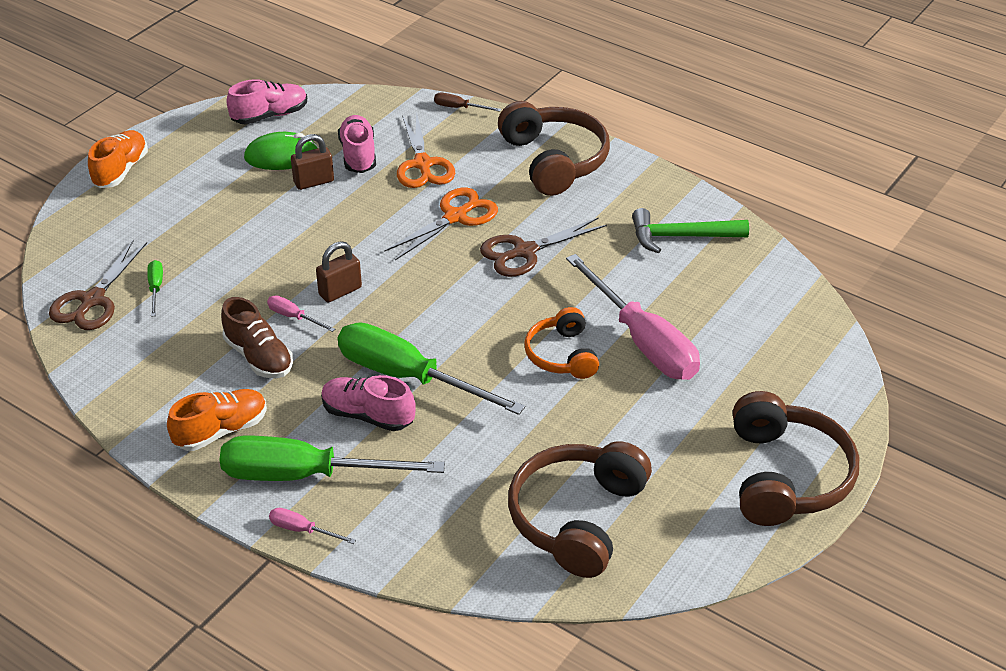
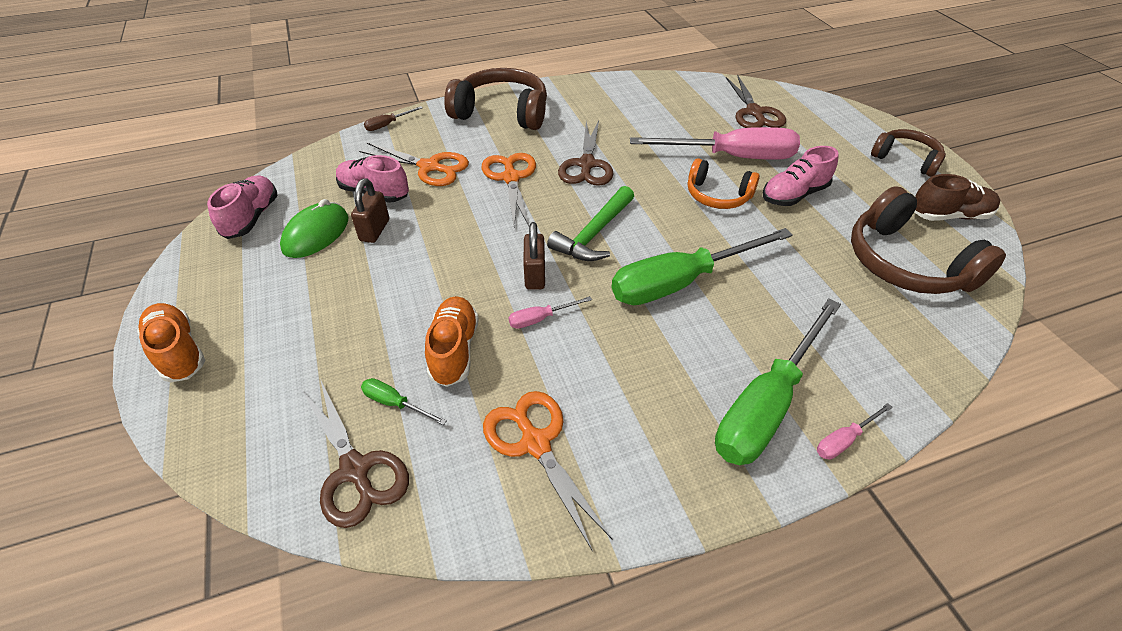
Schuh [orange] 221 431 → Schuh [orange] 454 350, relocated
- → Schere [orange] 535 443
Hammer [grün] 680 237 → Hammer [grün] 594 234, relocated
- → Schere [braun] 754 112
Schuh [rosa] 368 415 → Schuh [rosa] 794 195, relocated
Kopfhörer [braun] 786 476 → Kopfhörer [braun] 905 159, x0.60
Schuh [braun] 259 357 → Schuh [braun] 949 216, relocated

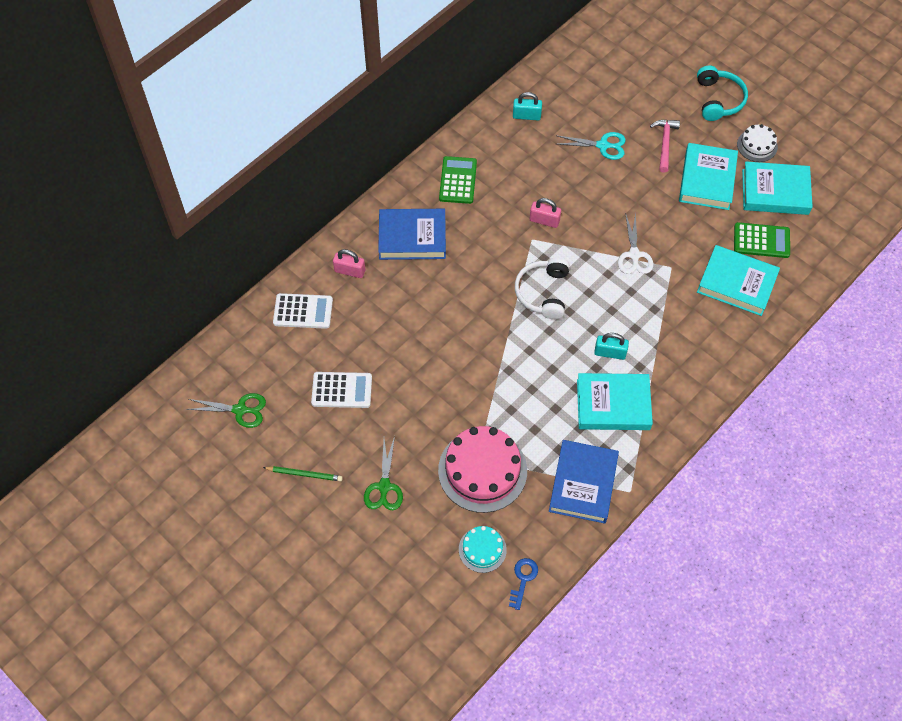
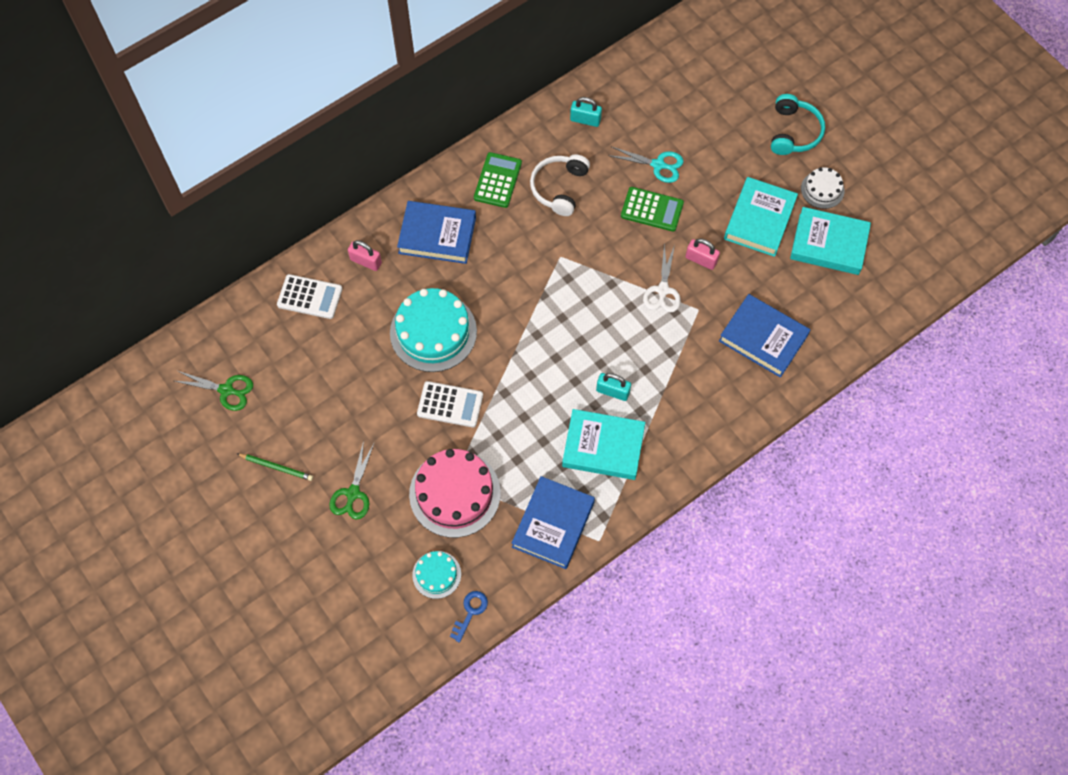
- → Kuchen [türkis] 433 332
Taschenrechner [weiß] 342 390 → Taschenrechner [weiß] 450 404, relocated
Kopfhörer [weiß] 543 292 → Kopfhörer [weiß] 559 188, relocated
Taschenrechner [grün] 761 240 → Taschenrechner [grün] 652 209, relocated
Vorhängeschloss [rosa] 544 220 → Vorhängeschloss [rosa] 701 260, relocated
Buch [türkis] 737 283 → Buch [blau] 763 338
Hammer [rosa] 665 143 → -

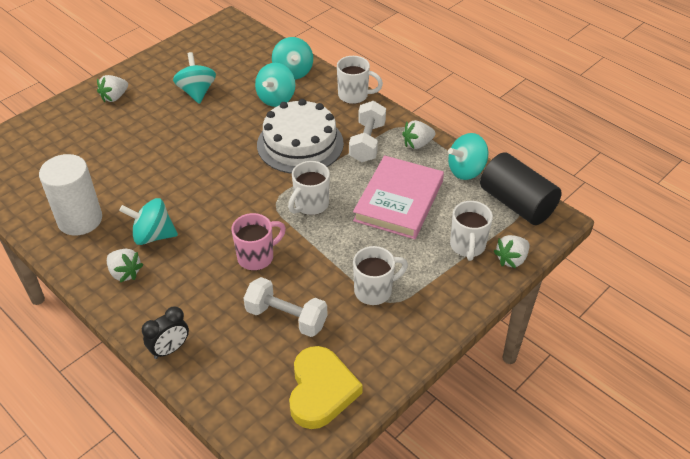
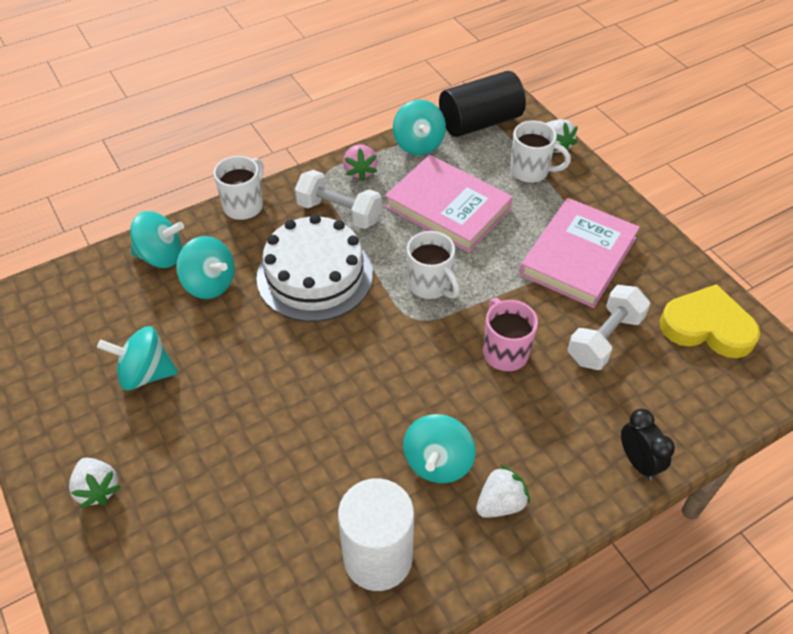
Erdbeere [weiß] 417 144 → Erdbeere [rosa] 360 171
Tasse [weiß] 374 291 → Buch [rosa] 578 256

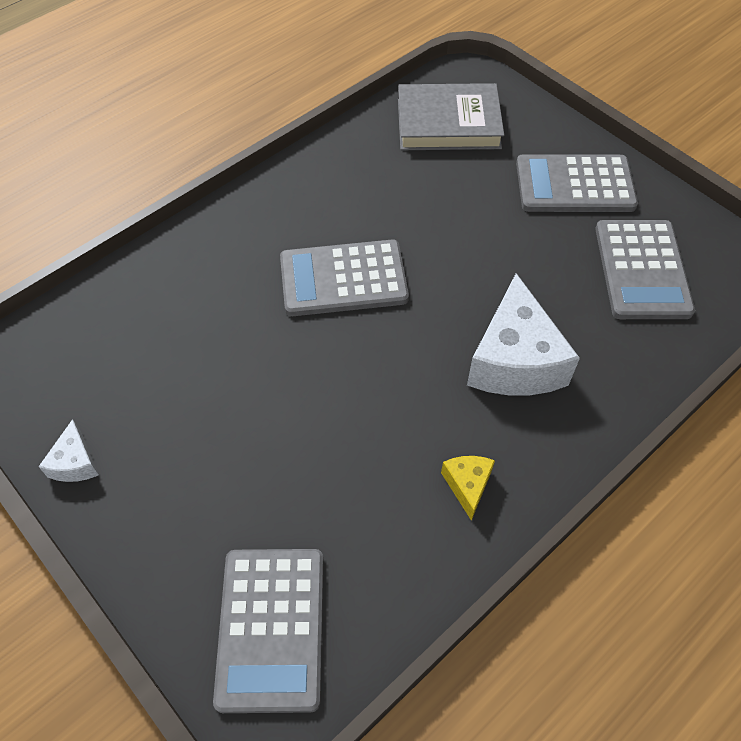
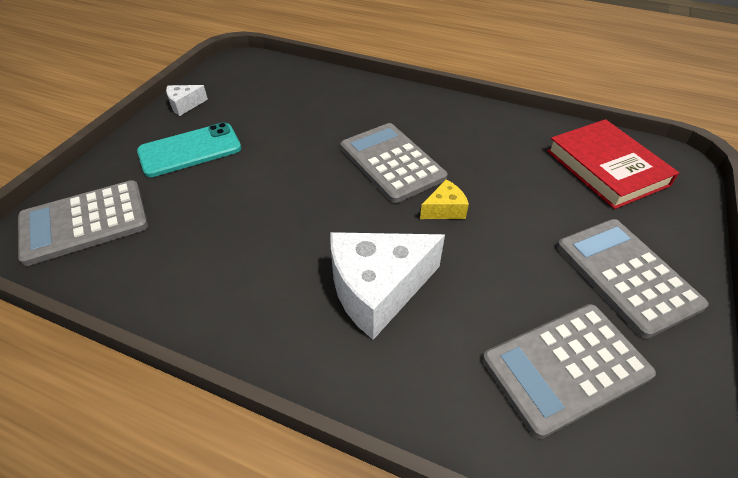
- → Handy [türkis] 190 150
Käse [gelb] 467 485 → Käse [gelb] 444 209, relocated
Buch [grau] 448 123 → Buch [rot] 606 168

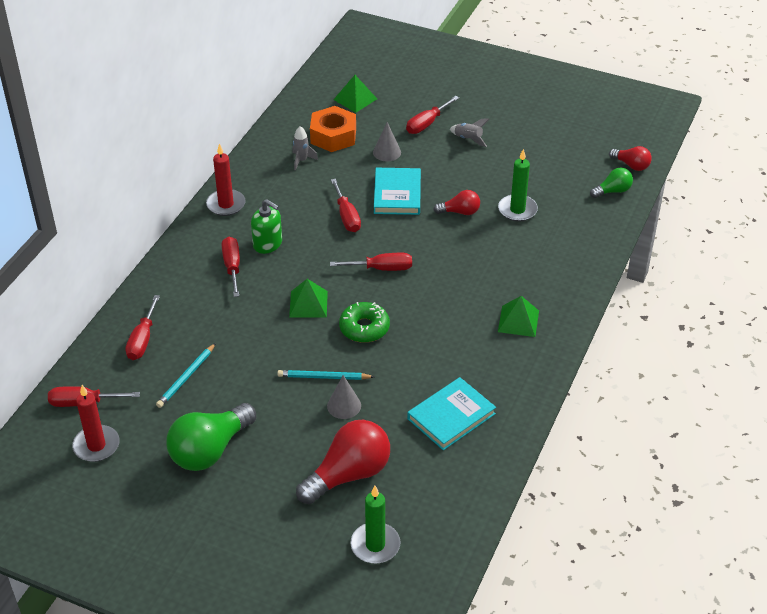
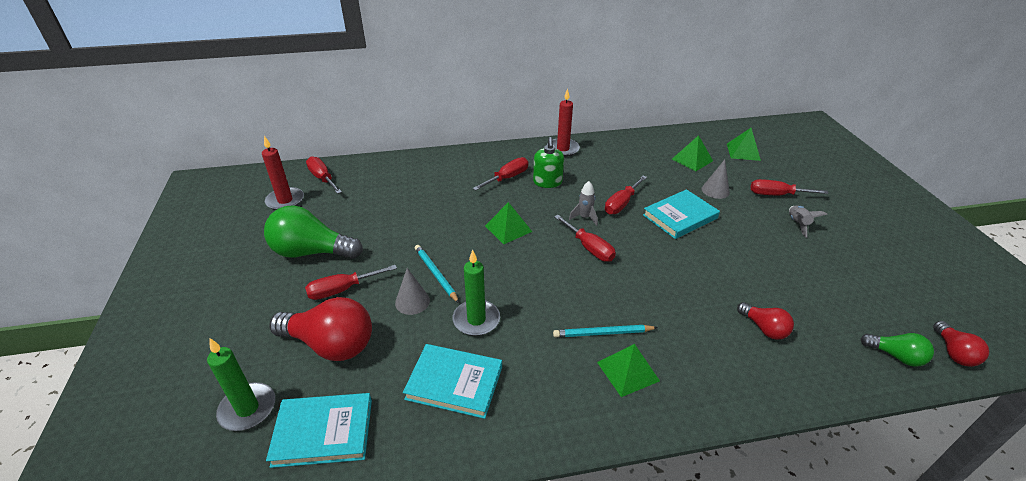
- → Buch [türkis] 323 432
Schraubenzieher [rot] 142 340 → Schraubenzieher [rot] 342 290, relocated
Kerze [grün] 517 210 → Kerze [grün] 476 320, relocated
Bleistift [türkis] 186 377 → Bleistift [türkis] 603 333, relocated
Rakete [grau] 302 160 → Rakete [grau] 584 217, relocated
Sechskantmutter [orange] 333 136 → Pyramide [grün] 692 160
Glühbirne [rot] 460 212 → Glühbirne [rot] 764 328, relocated
Donut [grün] 364 328 → -

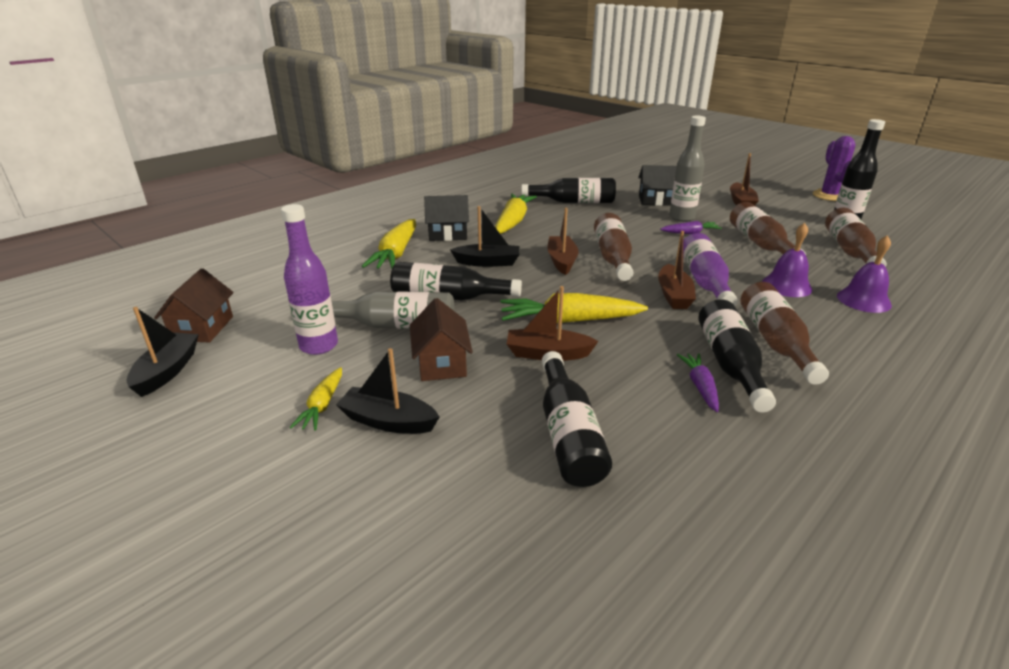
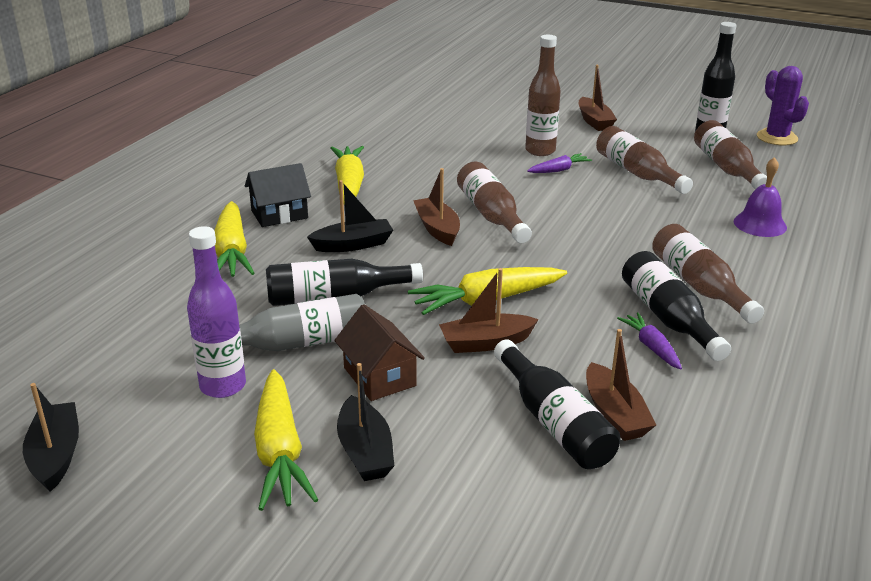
Karotte [gelb] 322 405 → Karotte [gelb] 280 451, x1.81
Boot [schwarz] 388 421 → Boot [schwarz] 365 451, 105 degrees counterclockwise
Flasche [grau] 681 217 → Flasche [braun] 540 151
Boot [braun] 674 295 → Boot [braun] 614 414, relocated
Kaktus [lila] 829 196 → Kaktus [lila] 777 138, relocated
Haus [braun] 202 328 → -
Flasche [schwarz] 573 202 → -
Haus [schwarz] 656 200 → -
Flasche [lila] 704 282 → -
Glocke [lila] 786 285 → -

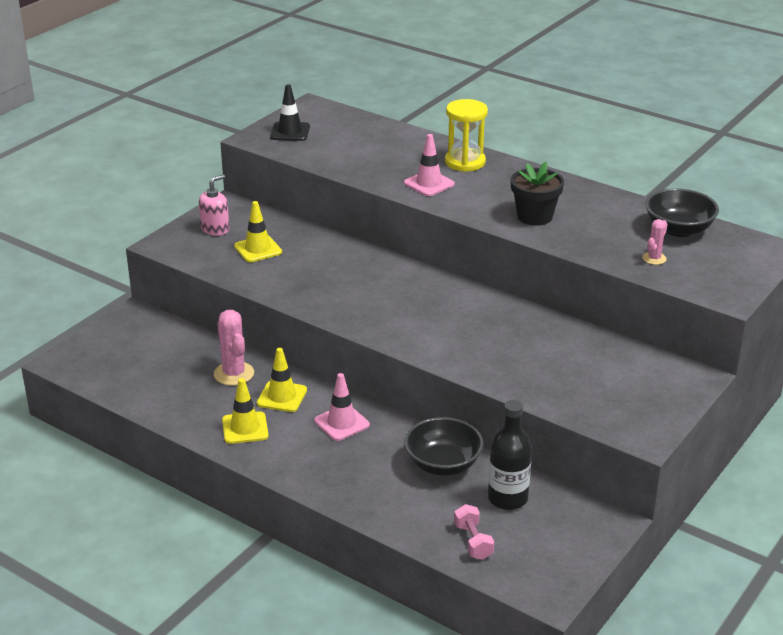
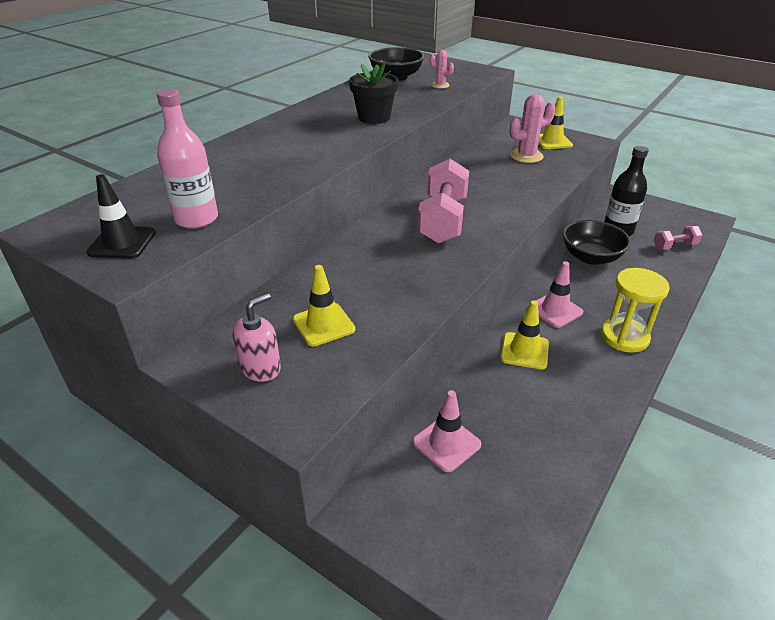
- → Flasche [rosa] 196 219
Seifenspender [rosa] 215 229 → Seifenspender [rosa] 260 368, 90 degrees clockwise
Leitkegel [rosa] 429 184 → Leitkegel [rosa] 446 443, relocated
- → Hantel [rosa] 443 220
Kaktus [rosa] 234 374 → Kaktus [rosa] 526 156, relocated
Leitkegel [gelb] 245 428 → Leitkegel [gelb] 552 141, relocated
Sanduhr [gelb] 465 162 → Sanduhr [gelb] 624 337, relocated

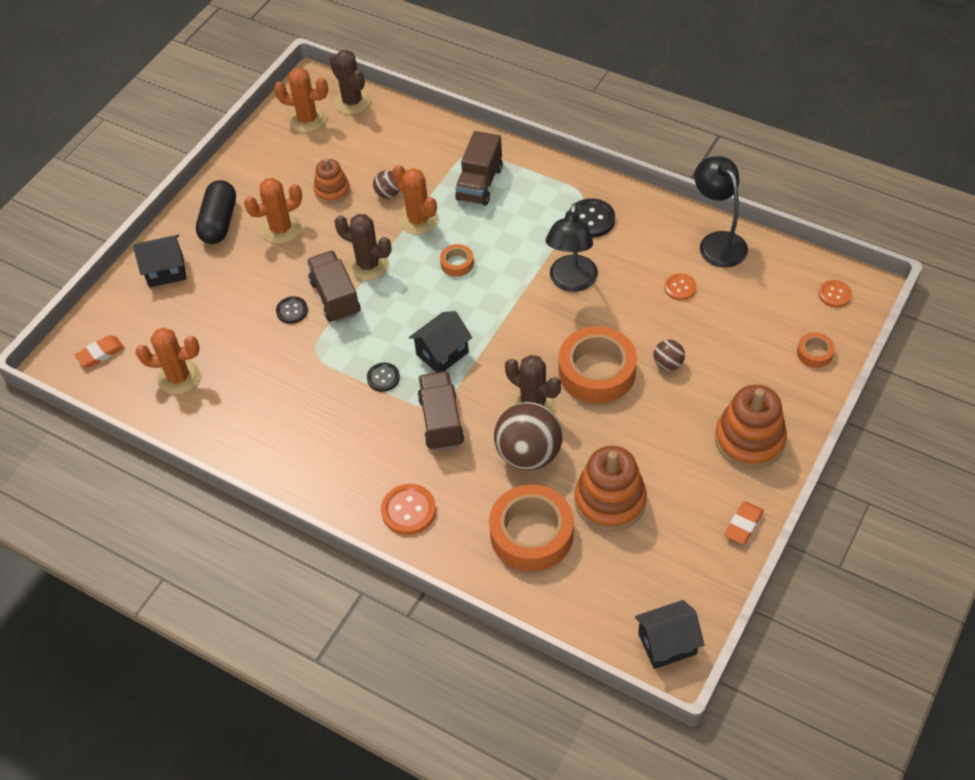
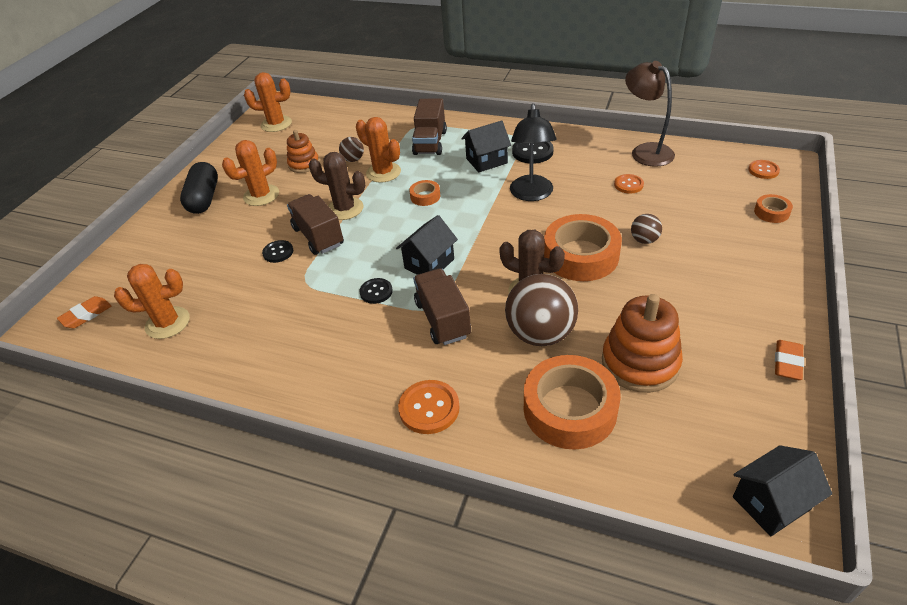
Haus [schwarz] 166 271 → Haus [schwarz] 486 161, relocated
Lampe [schwarz] 717 242 → Lampe [braun] 645 151
Kaktus [braun] 352 102 → -
Stapelspielzeug [orange] 749 440 → -

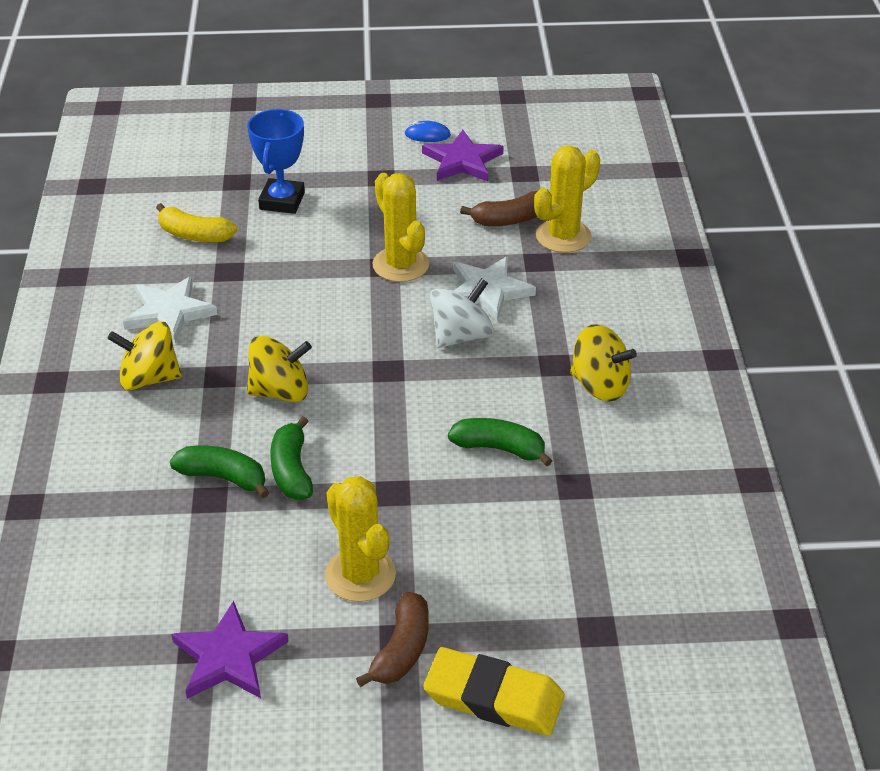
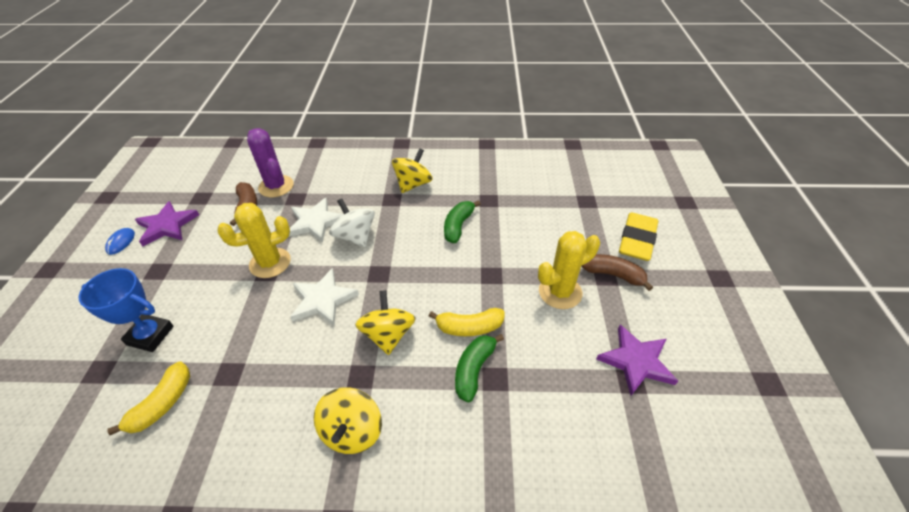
Kaktus [gelb] 563 236 → Kaktus [lila] 276 186
Stern [weiß] 169 312 → Stern [weiß] 322 299, relocated
Banane [grün] 292 470 → Banane [gelb] 469 327

